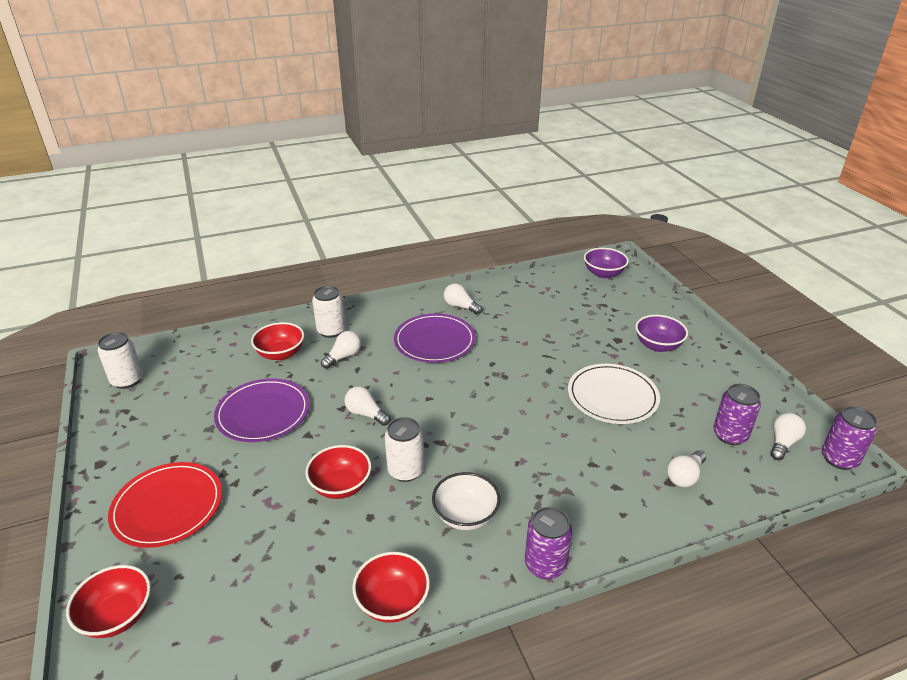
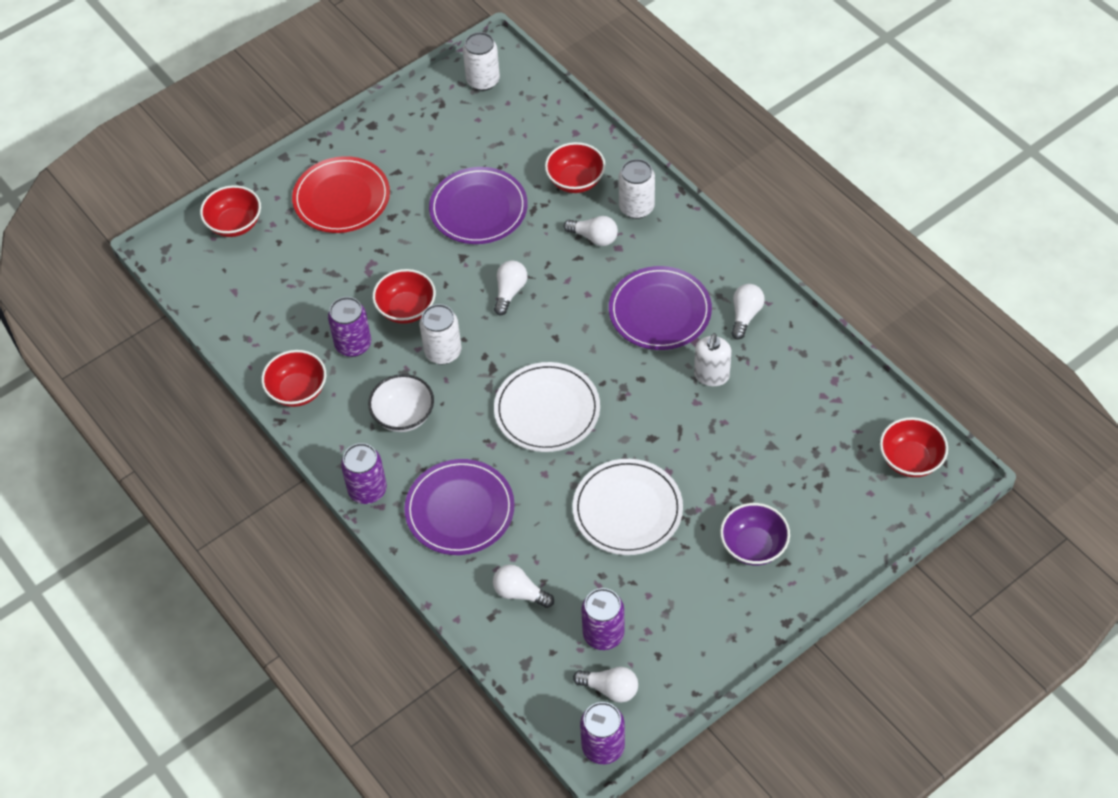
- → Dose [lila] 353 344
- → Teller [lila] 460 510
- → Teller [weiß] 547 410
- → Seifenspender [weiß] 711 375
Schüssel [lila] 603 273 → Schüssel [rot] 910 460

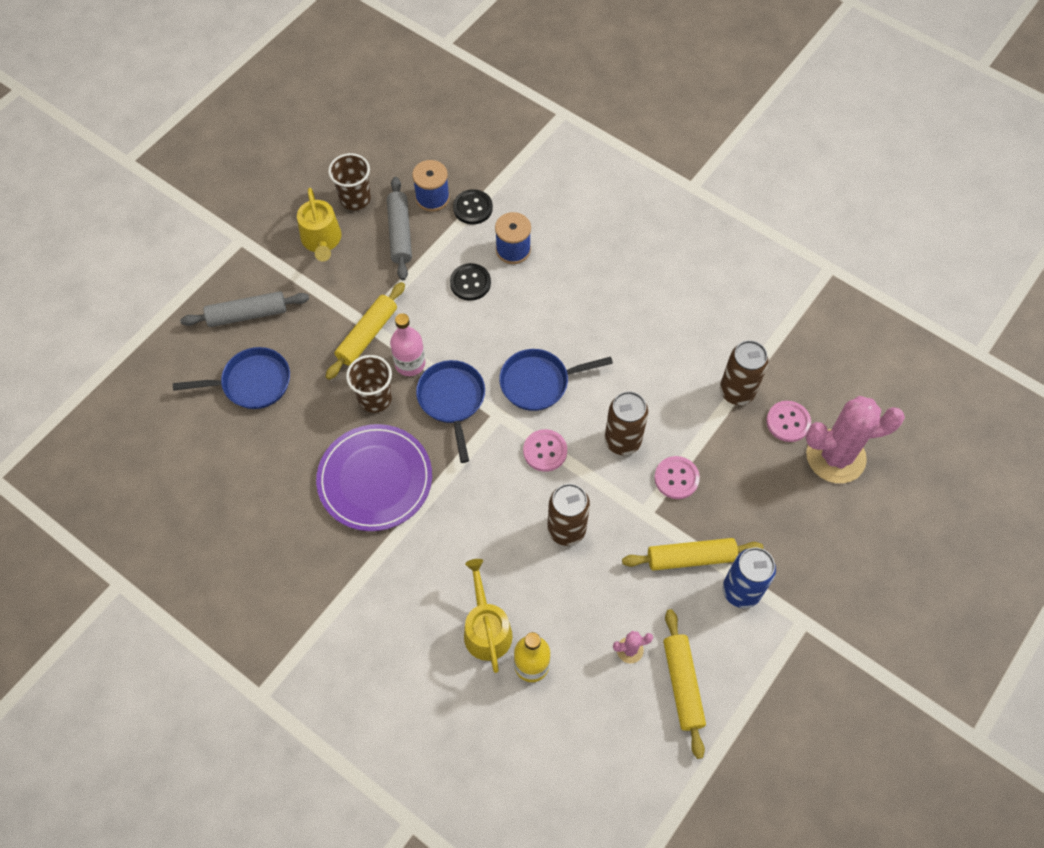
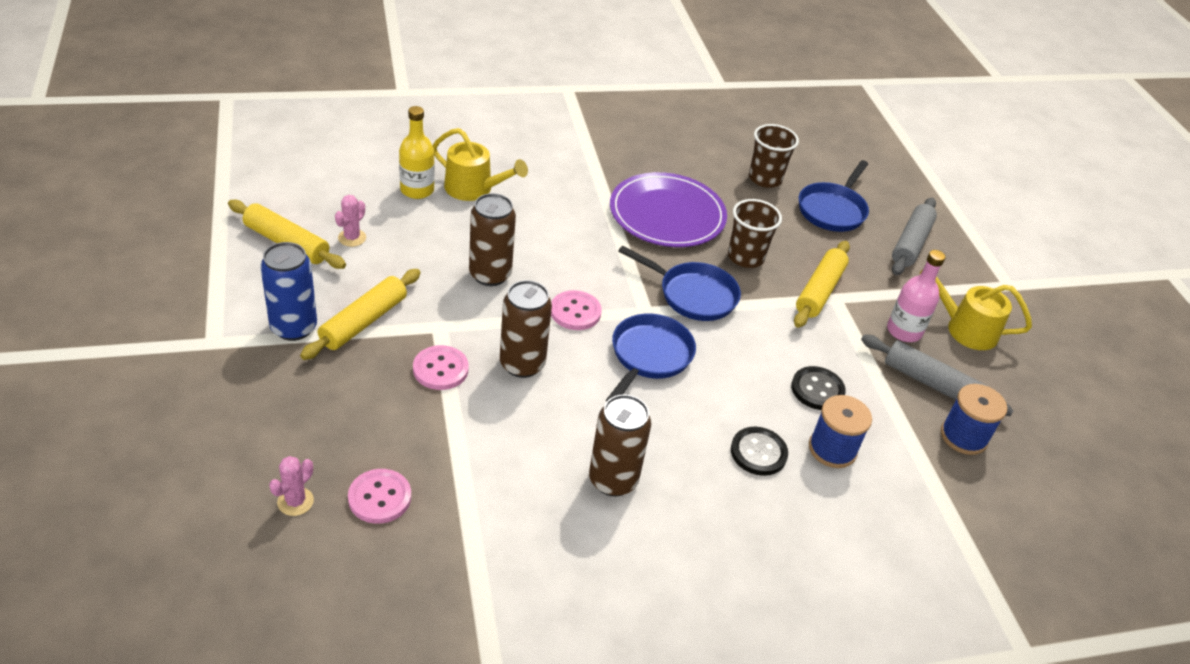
Kaktus [rosa] 835 456 → Kaktus [rosa] 295 501, x0.42
Dose [braun] 737 391 → Dose [braun] 613 480, relocated
Knopf [schwarz] 473 208 → Knopf [schwarz] 758 452, relocated
Becher [braun] 355 198 → Becher [braun] 765 179, relocated
Nudelholz [gelb] 367 335 → Nudelholz [gelb] 819 291, 45 degrees clockwise
Flasche [rosa] 410 363 → Flasche [rosa] 904 331, relocated

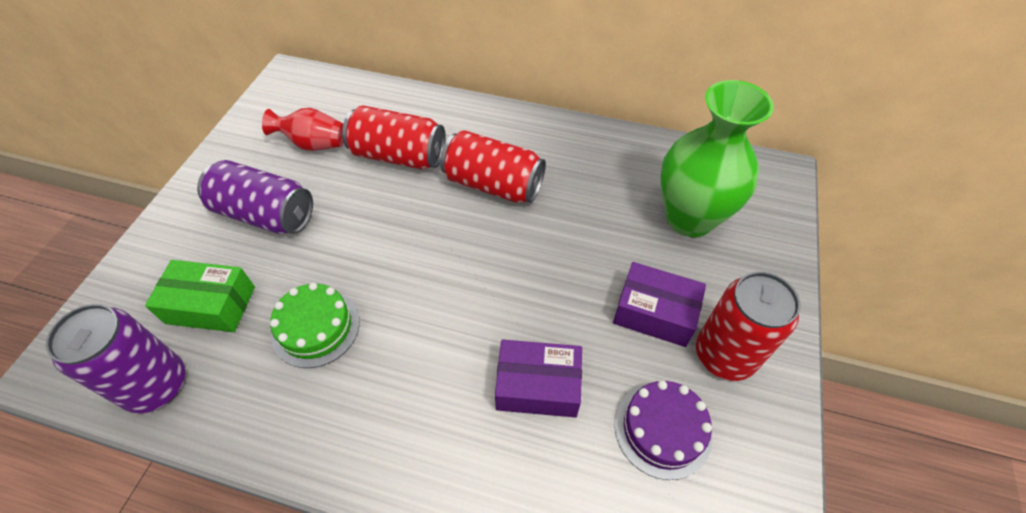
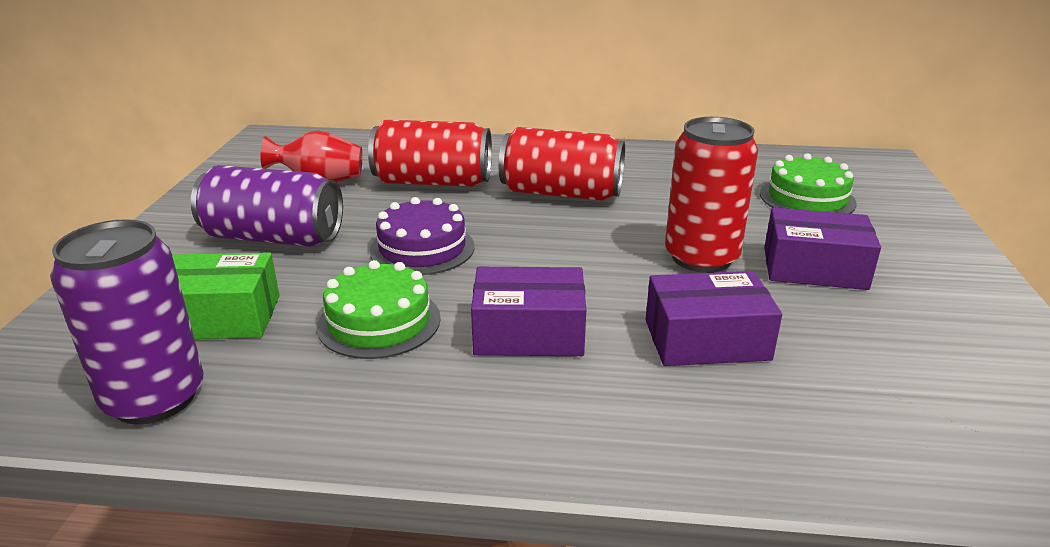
Kuchen [lila] 662 429 → Kuchen [lila] 422 248, relocated
- → Schachtel [lila] 529 333
Dose [rot] 724 355 → Dose [rot] 701 257, relocated
Vase [grün] 689 218 → Kuchen [grün] 807 198

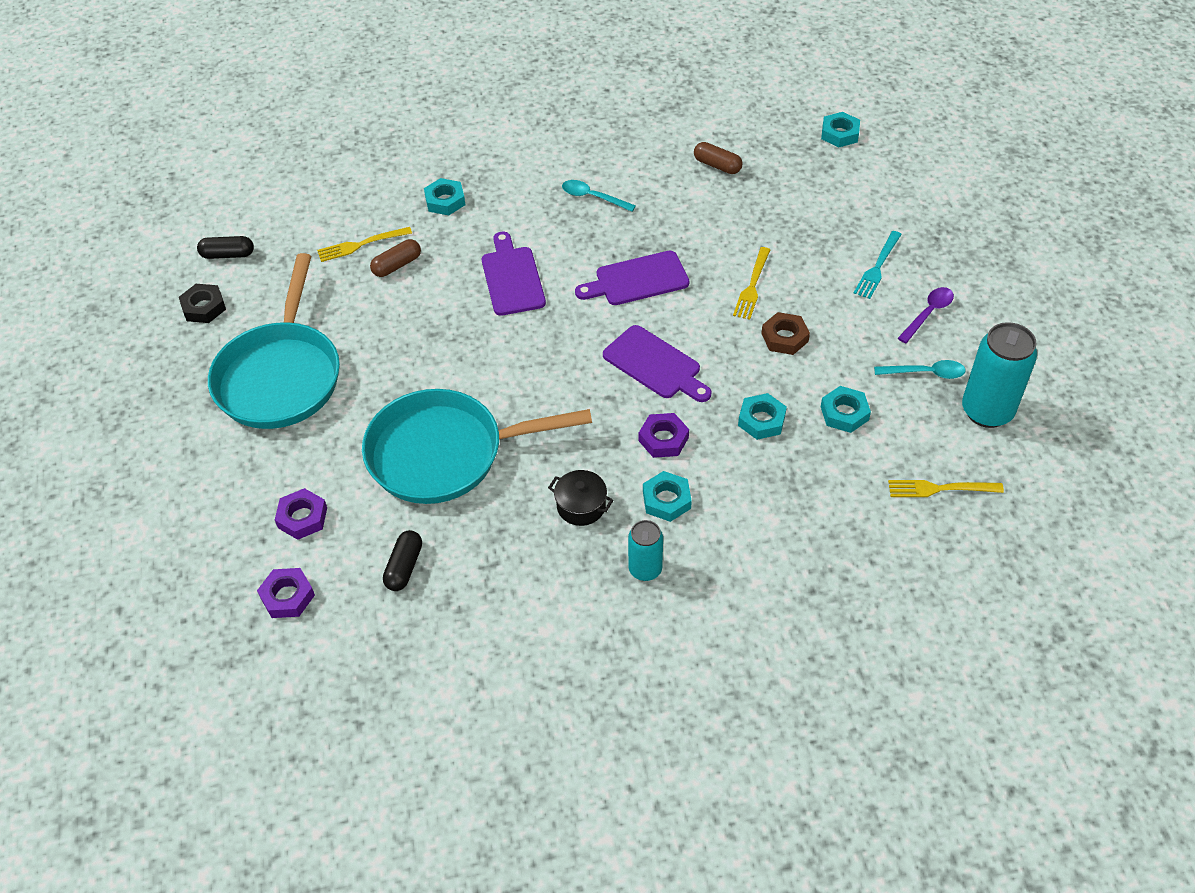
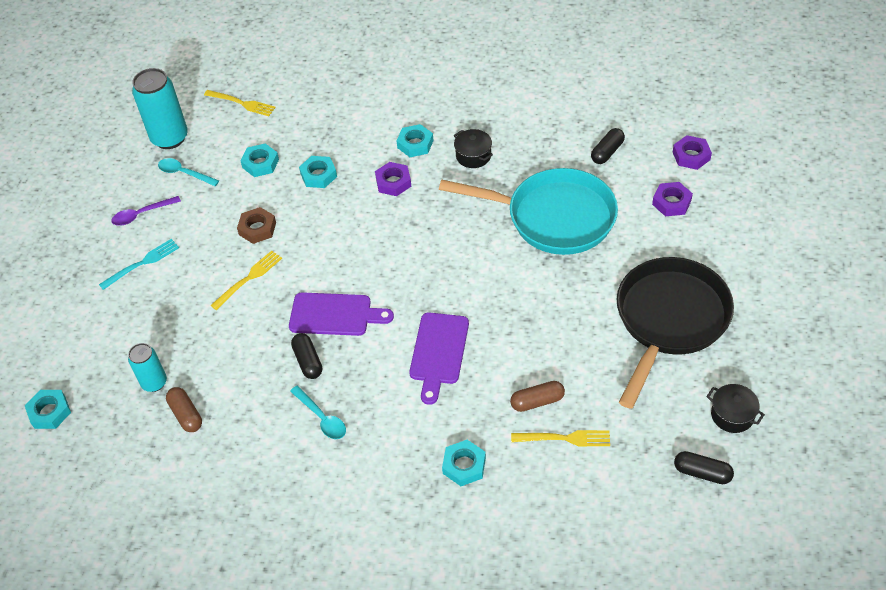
Dose [türkis] 645 569 → Dose [türkis] 154 383, relocated
- → Kapsel [schwarz] 308 361
Pfanne [türkis] 280 376 → Pfanne [schwarz] 669 320
Sechskantmutter [schwarz] 204 307 → Kochtopf [schwarz] 732 415
Schneidebrett [lila] 655 365 → -

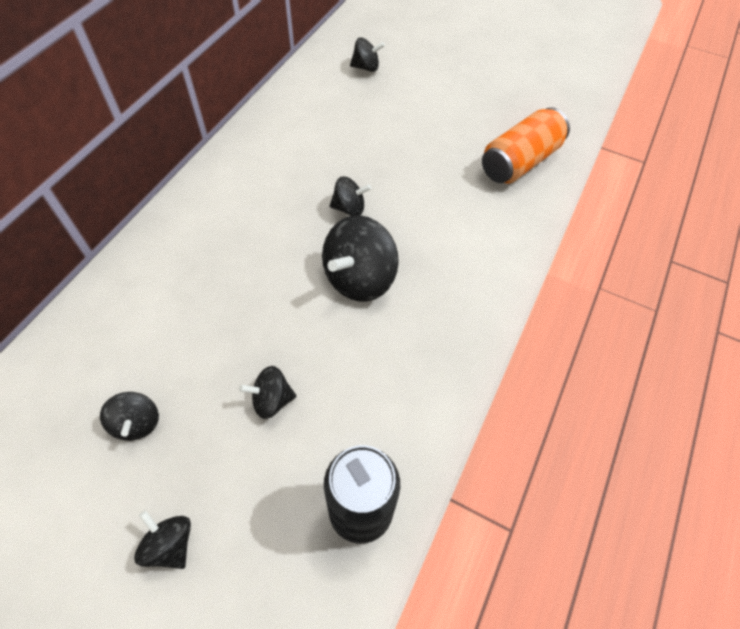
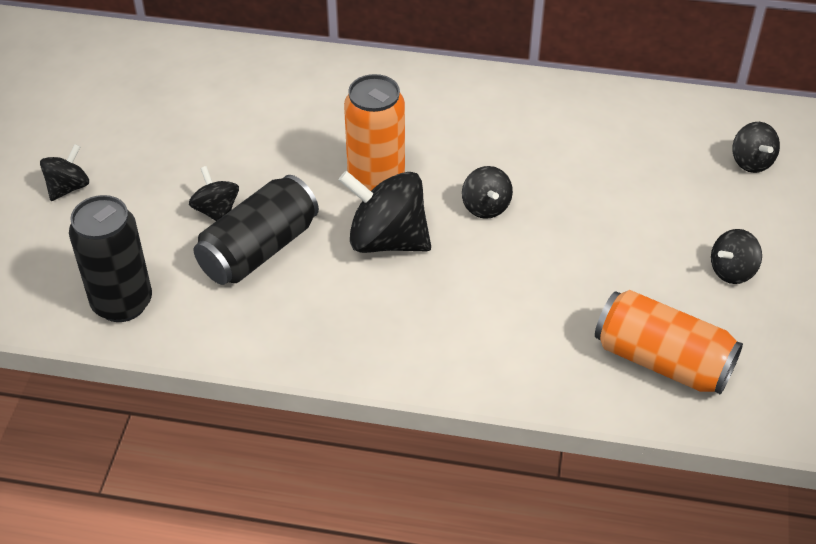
- → Dose [schwarz] 259 249
- → Dose [orange] 376 180
Kreisel [schwarz] 137 423 → Kreisel [schwarz] 732 271, relocated

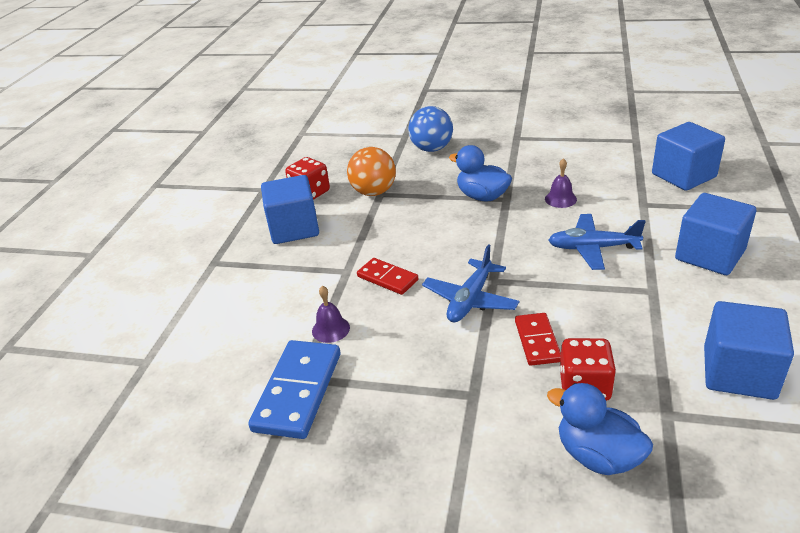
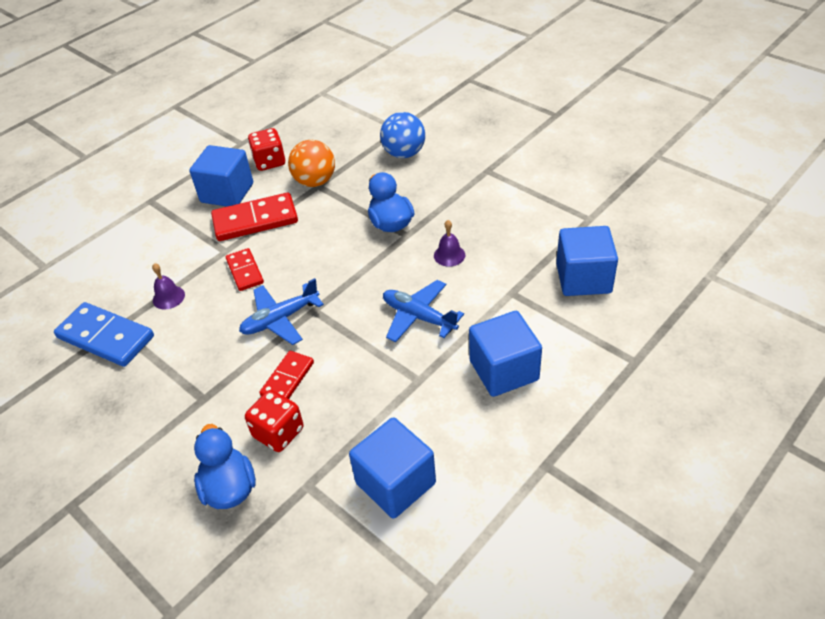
Dominostein [blau] 298 391 → Dominostein [blau] 105 337, 75 degrees clockwise
- → Dominostein [rot] 255 220

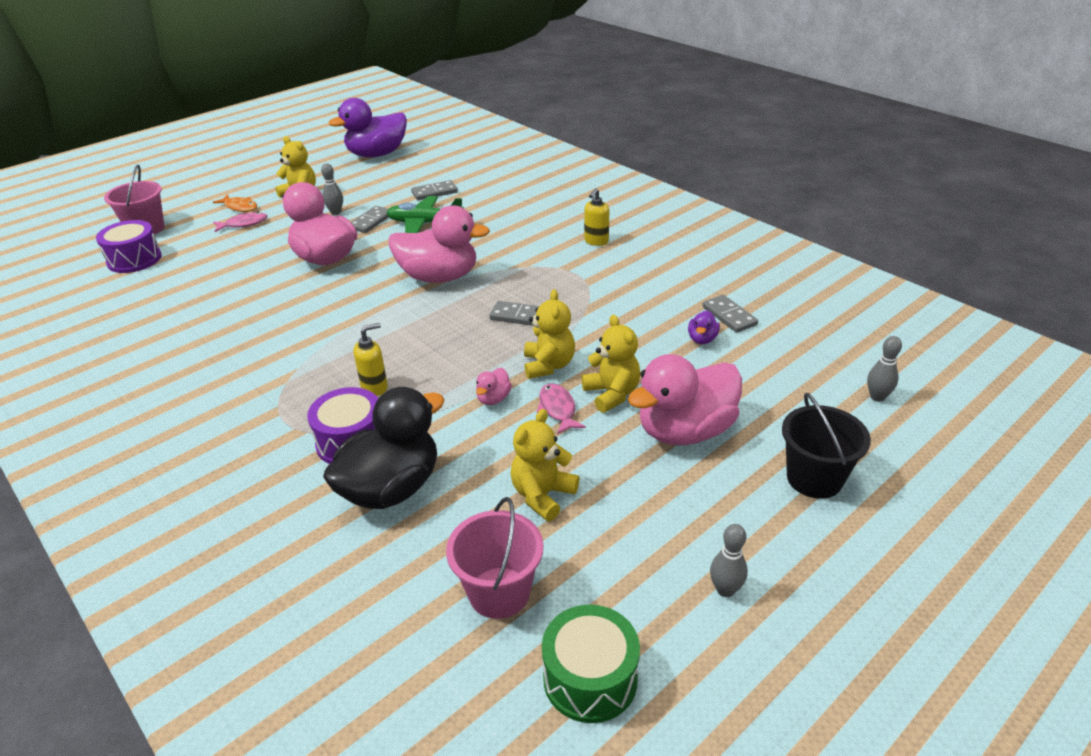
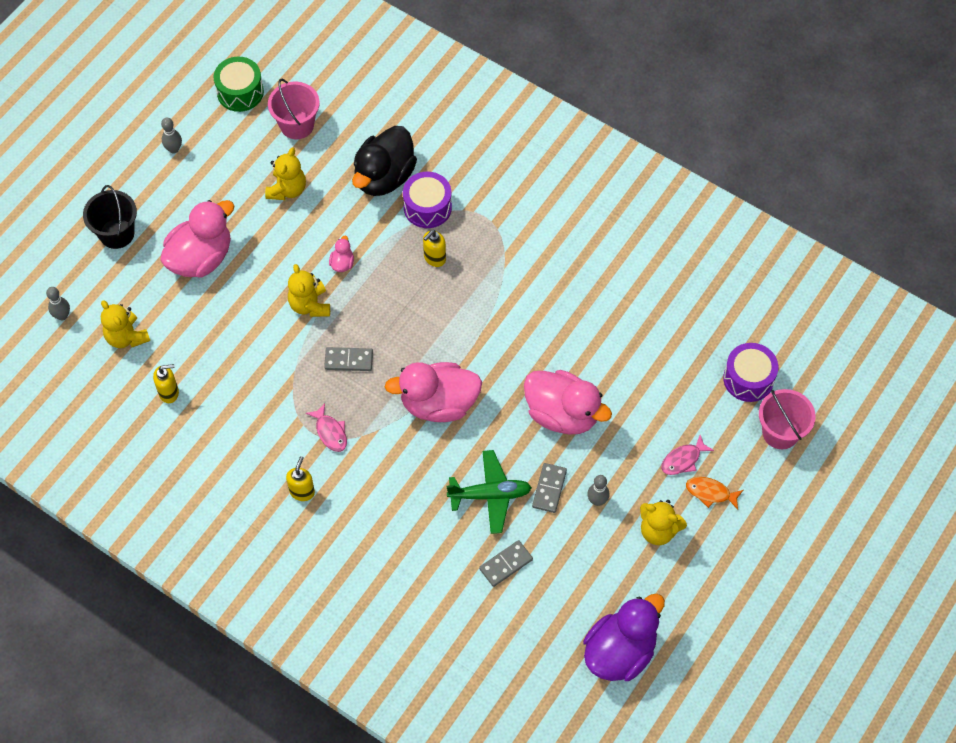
Teddybär [gelb] 612 394 → Teddybär [gelb] 126 337, relocated
Dominostein [grau] 729 316 → Seifenspender [gelb] 169 393
Fisch [rosa] 558 409 → Fisch [rosa] 330 432, relocated
Ente [lila] 702 339 → -

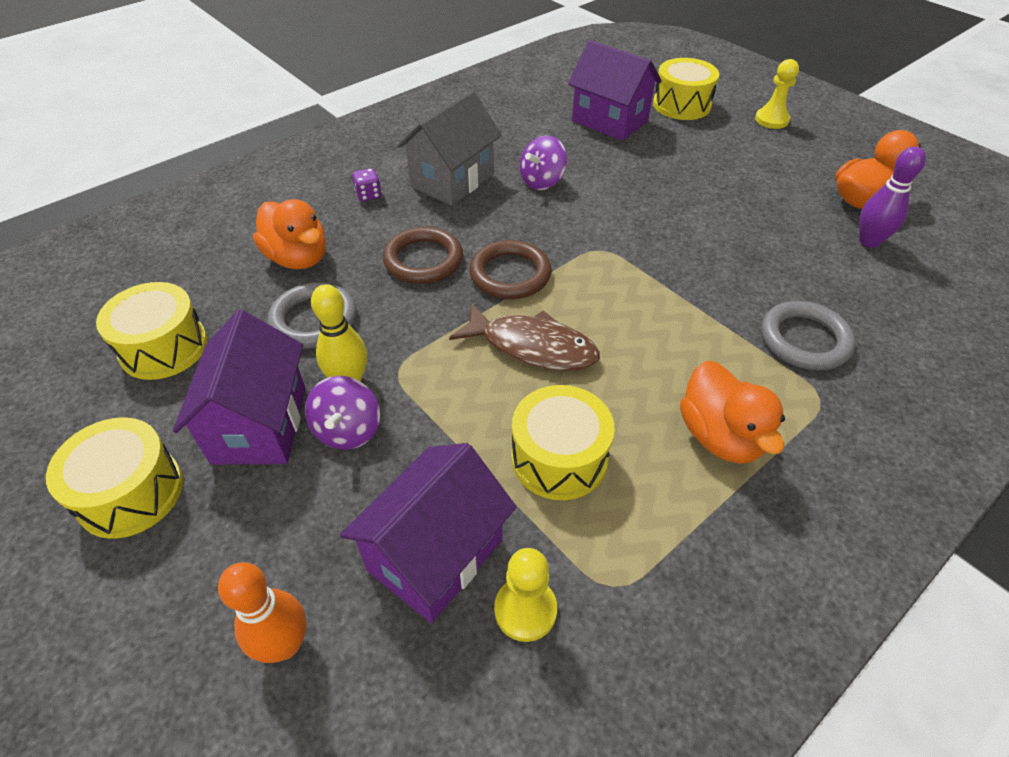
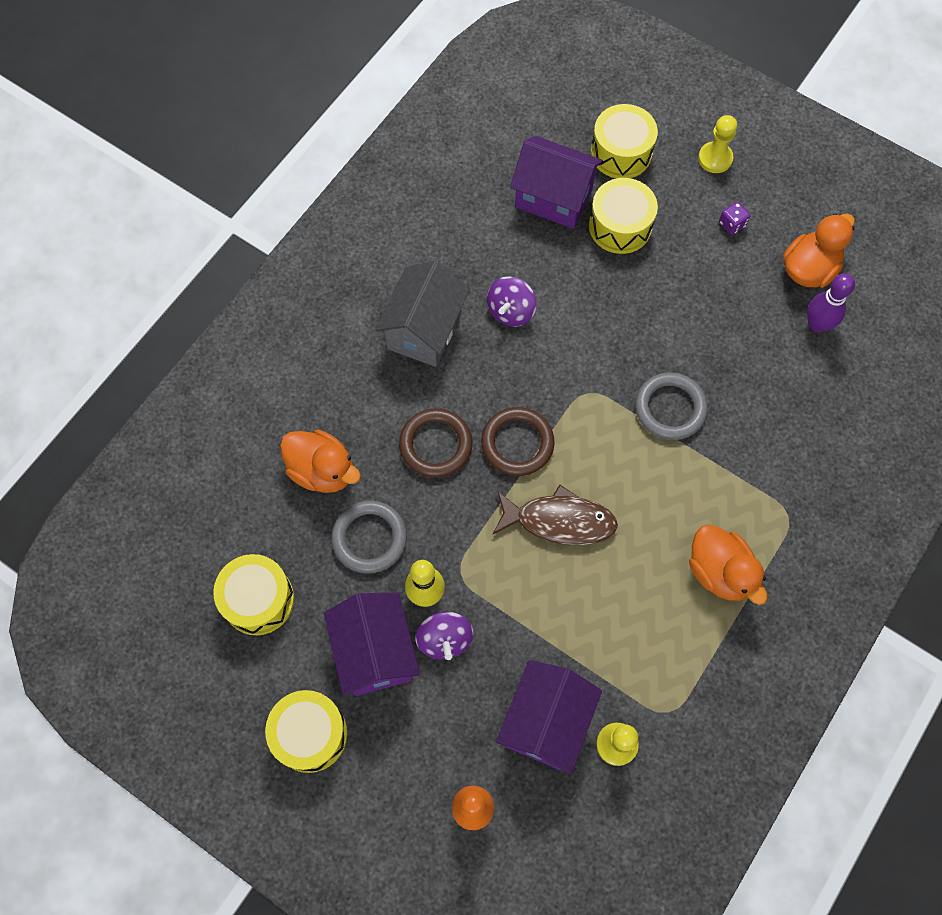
Trommel [gelb] 559 458 → Trommel [gelb] 620 226, relocated
Ring [grau] 804 340 → Ring [grau] 670 408, relocated
Spielwürfel [lila] 368 195 → Spielwürfel [lila] 732 224, relocated

